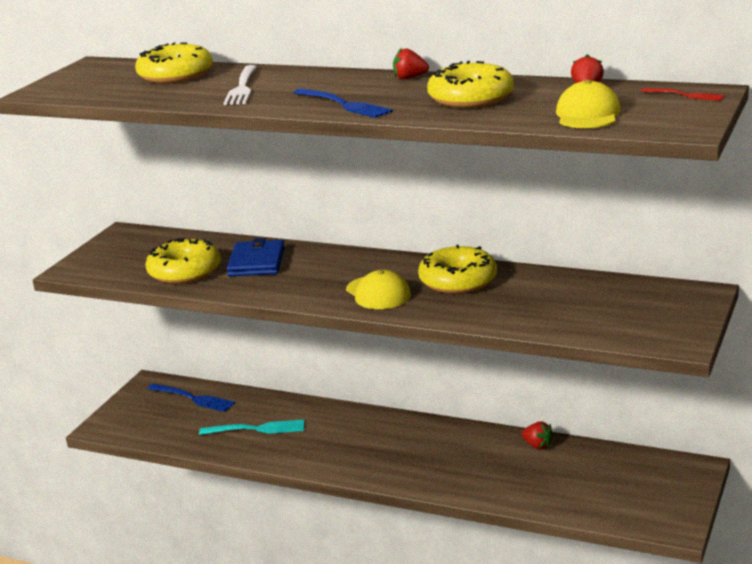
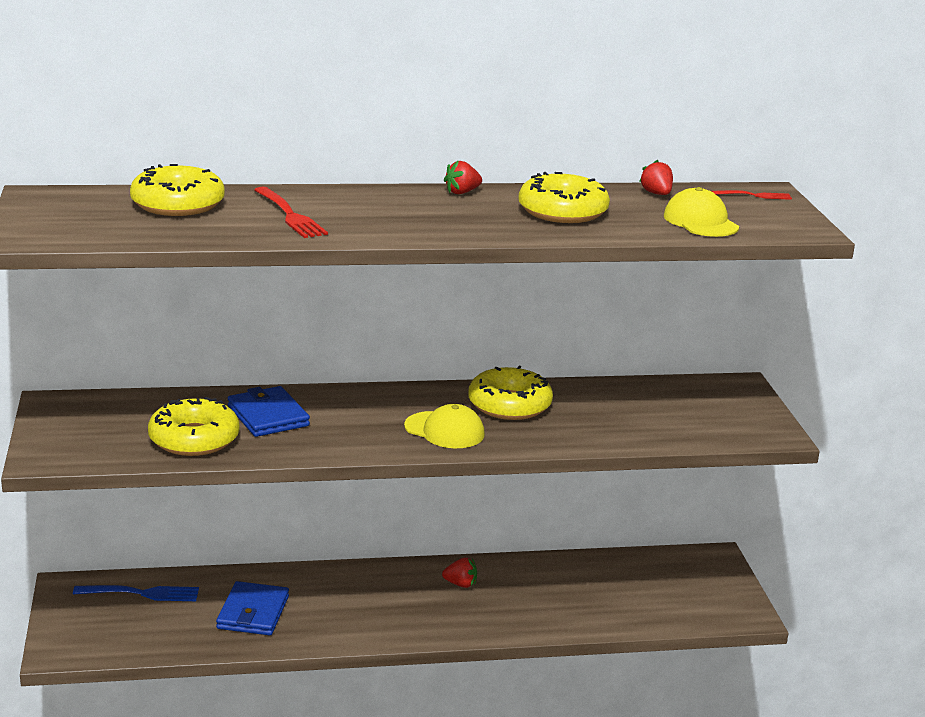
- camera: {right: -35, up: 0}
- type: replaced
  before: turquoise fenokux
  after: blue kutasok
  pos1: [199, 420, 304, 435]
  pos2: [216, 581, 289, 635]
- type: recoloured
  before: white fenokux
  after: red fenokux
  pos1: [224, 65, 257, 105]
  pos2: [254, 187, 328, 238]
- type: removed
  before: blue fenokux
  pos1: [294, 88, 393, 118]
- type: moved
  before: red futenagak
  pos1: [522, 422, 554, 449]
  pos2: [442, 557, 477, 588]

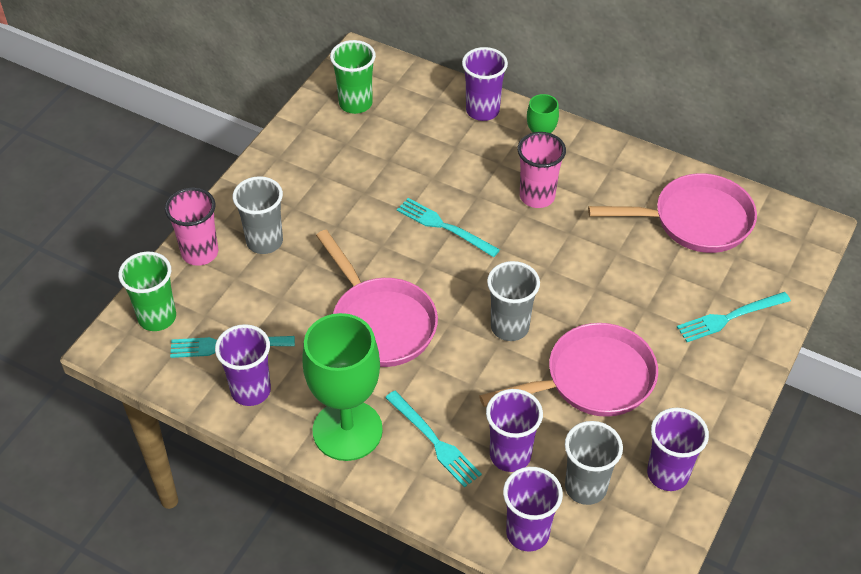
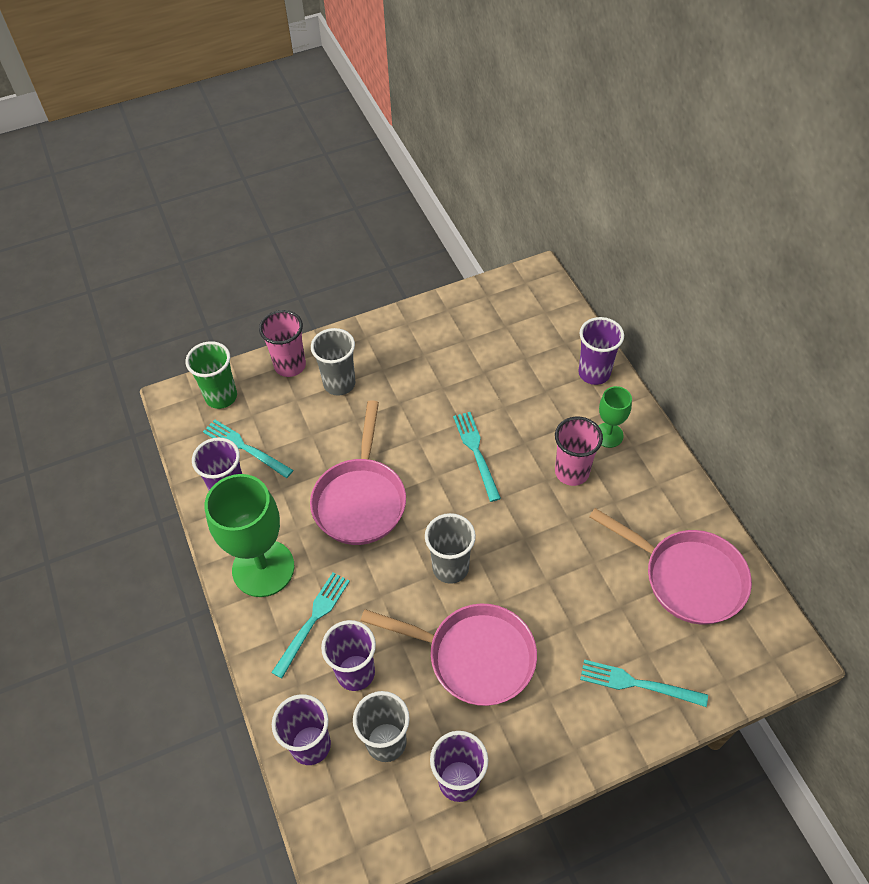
- camera: {right: 40, up: 5}
- type: removed
  before: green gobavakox
  pos1: [330, 40, 376, 114]
- type: turned
  before: turquoise fenokux
  pos1: [385, 391, 482, 488]
  pos2: [271, 573, 350, 678]
  turn: -150

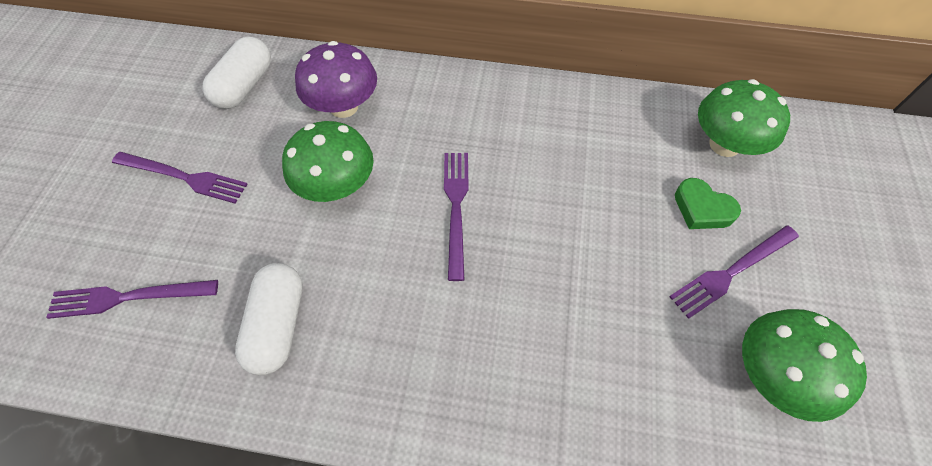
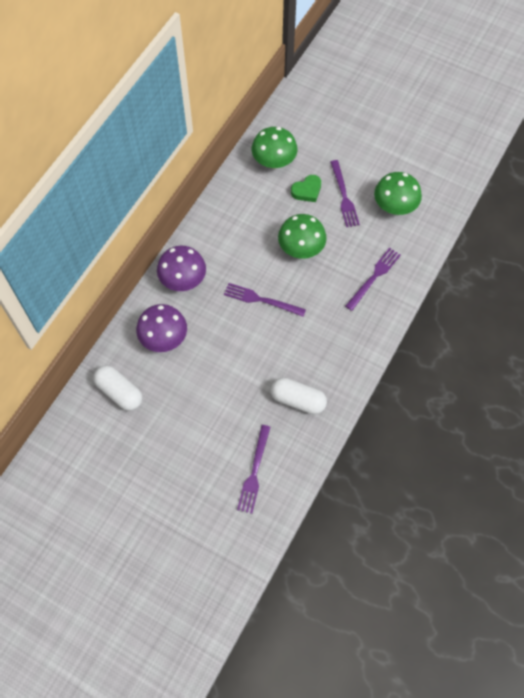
- camera: {right: -70, up: 5}
- type: moved
  before: purple fenokux
  pos1: [112, 152, 248, 204]
  pos2: [345, 248, 401, 311]
- type: moved
  before: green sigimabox
  pos1: [282, 121, 374, 202]
  pos2: [278, 214, 327, 259]
- type: added
  after: purple sigimabox
  pos2: [157, 246, 206, 291]

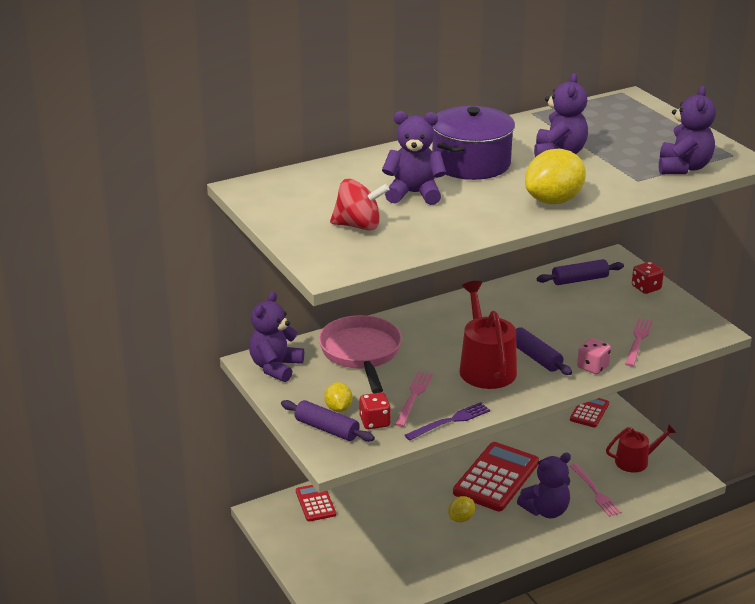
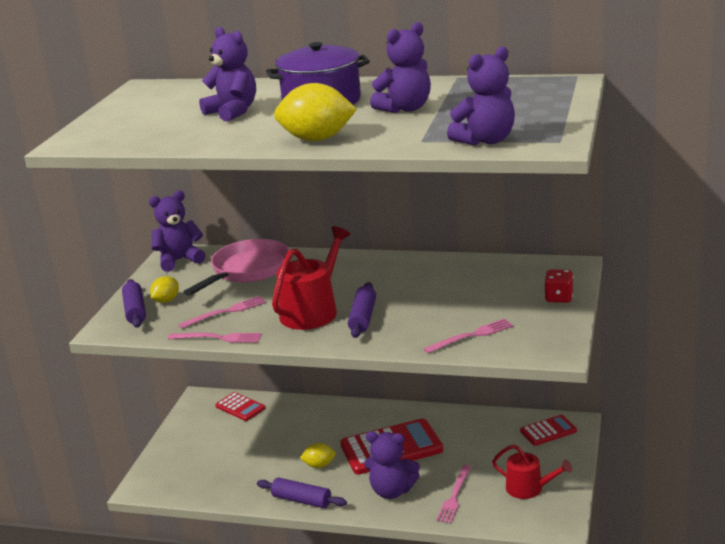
- camera: {right: 45, up: -5}
- type: turned
  before: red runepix
  pos1: [296, 485, 336, 521]
  pos2: [215, 392, 265, 421]
  turn: 105
- type: removed
  before: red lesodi
  pos1: [330, 179, 389, 231]
- type: removed
  before: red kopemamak
  pos1: [359, 392, 391, 429]
- type: recoloured
  before: purple fenokux
  after: pink fenokux
  pos1: [405, 402, 490, 440]
  pos2: [168, 333, 262, 343]
- type: moved
  before: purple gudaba
  pos1: [537, 259, 624, 285]
  pos2: [257, 478, 347, 508]
- type: removed
  before: pink kopemamak
  pos1: [577, 338, 611, 374]

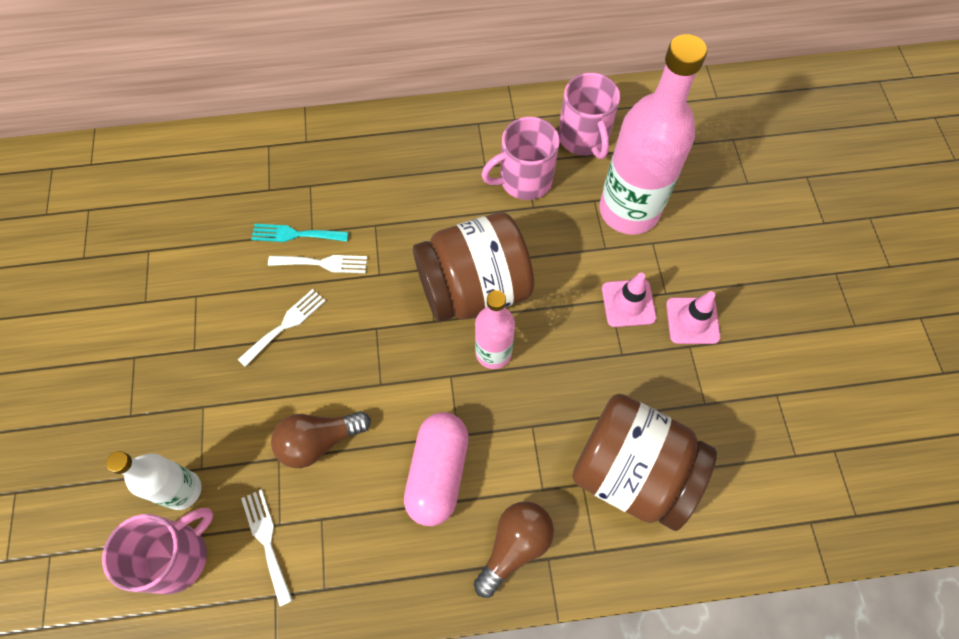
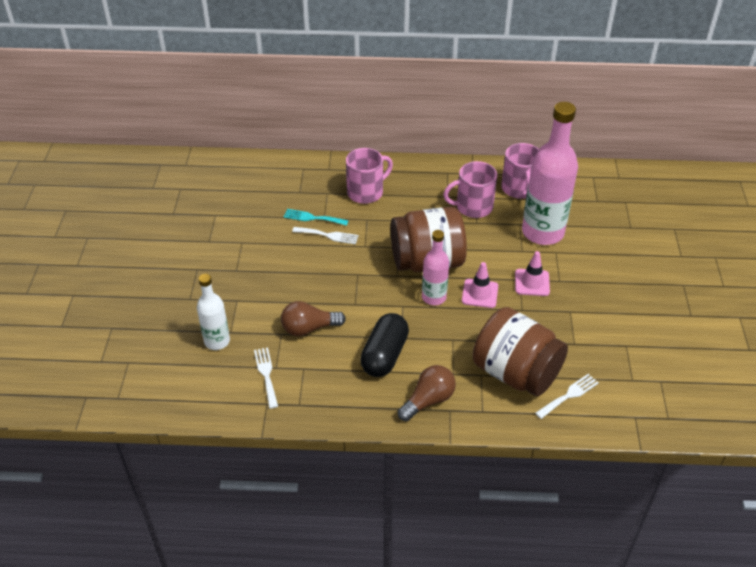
- camera: {right: 10, up: -20}
- type: moved
  before: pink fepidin
  pos1: [102, 508, 213, 594]
  pos2: [346, 148, 393, 204]
- type: moved
  before: white fenokux
  pos1: [238, 289, 325, 367]
  pos2: [535, 374, 599, 419]
- type: recoloured
  before: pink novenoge
  after: black novenoge
  pos1: [404, 412, 469, 526]
  pos2: [360, 313, 409, 377]
- type: moved
  before: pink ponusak
  pos1: [666, 291, 721, 344]
  pos2: [462, 262, 498, 308]

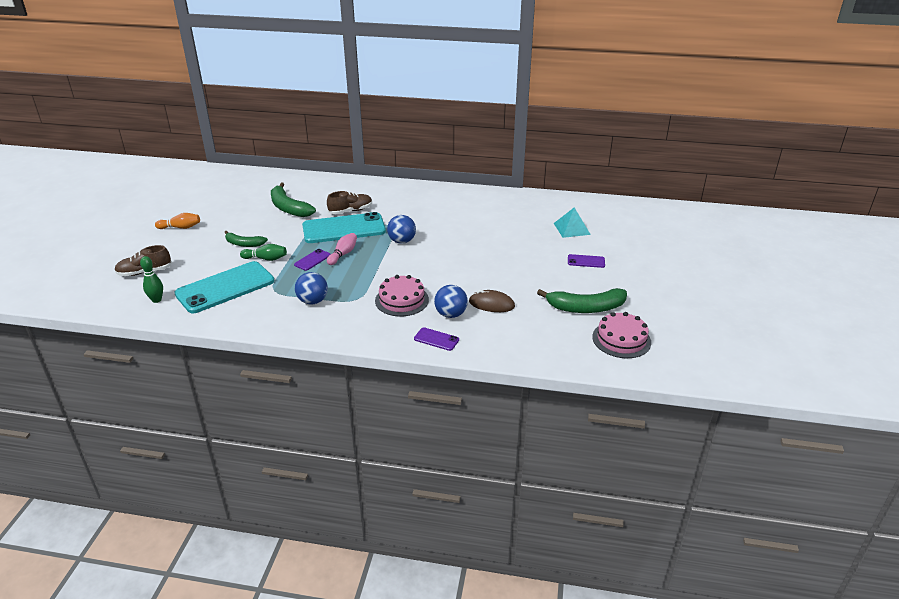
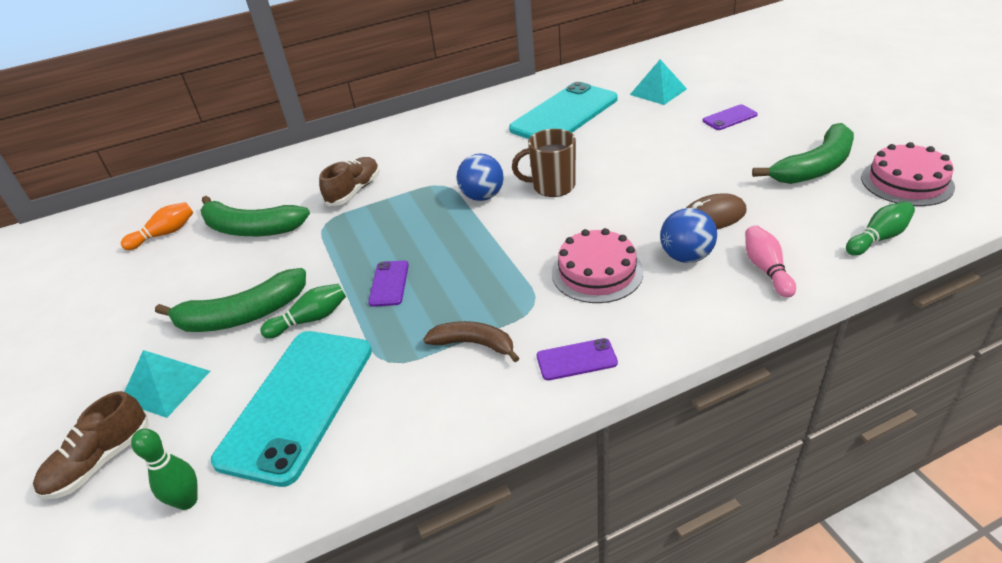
- camera: {right: -30, up: 5}
- type: moved
  before: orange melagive
  pos1: [155, 213, 200, 229]
  pos2: [121, 202, 193, 250]
- type: resized
  before: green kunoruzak
  pos1: [224, 231, 268, 247]
  pos2: [155, 268, 306, 332]
  scale: 1.63
- type: replaced
  before: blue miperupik
  after: brown kunoruzak
  pos1: [295, 272, 328, 305]
  pos2: [423, 321, 519, 362]
- type: moved
  before: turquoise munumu
  pos1: [302, 212, 386, 243]
  pos2: [509, 82, 617, 139]
- type: moved
  before: pink melagive
  pos1: [327, 233, 357, 265]
  pos2: [745, 225, 796, 298]
- type: moved
  before: purple munumu
  pos1: [414, 327, 459, 351]
  pos2: [537, 338, 618, 380]
- type: added
  after: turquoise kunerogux
  pos2: [124, 350, 210, 418]
- type: added
  after: brown fepidin
  pos2: [512, 129, 576, 197]
- type: added
  after: green melagive
  pos2: [846, 201, 915, 256]

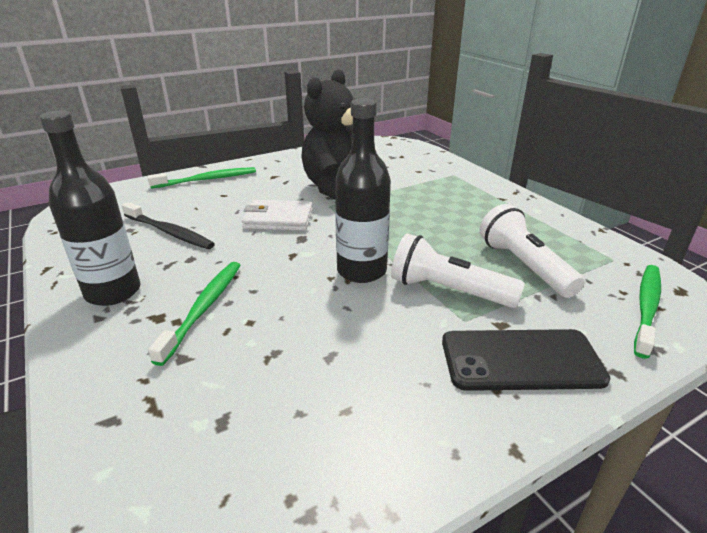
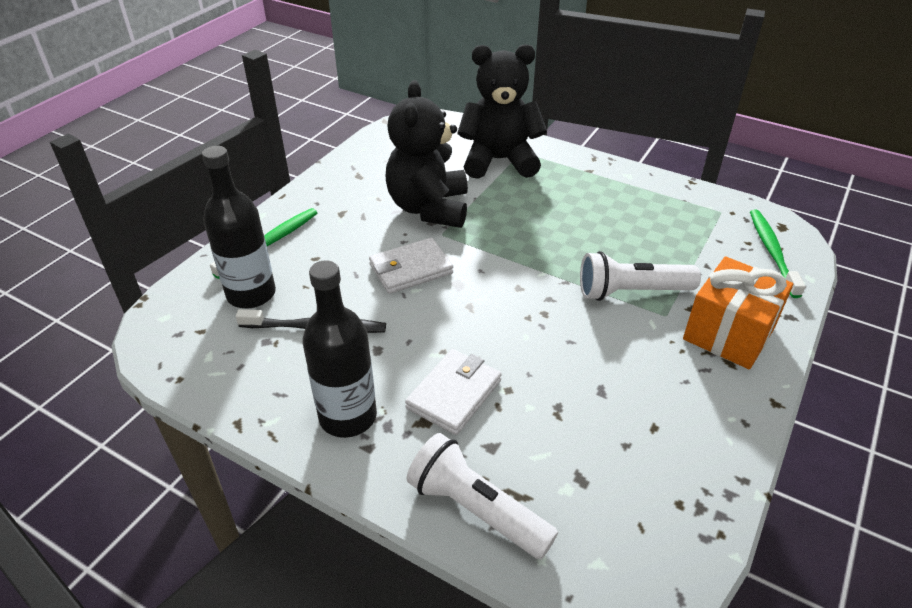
- camera: {right: -30, up: 10}
- type: replaced
  before: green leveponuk
  after: white kutasok
  pos1: [148, 262, 241, 366]
  pos2: [405, 349, 502, 435]
- type: moved
  before: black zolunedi
  pos1: [335, 98, 391, 283]
  pos2: [202, 146, 276, 309]
- type: replaced
  before: black munumu
  after: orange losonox
  pos1: [442, 329, 610, 391]
  pos2: [683, 256, 793, 369]
- type: moved
  before: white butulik
  pos1: [479, 204, 585, 298]
  pos2: [407, 433, 558, 559]
- type: added
  after: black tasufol
  pos2: [457, 44, 547, 179]

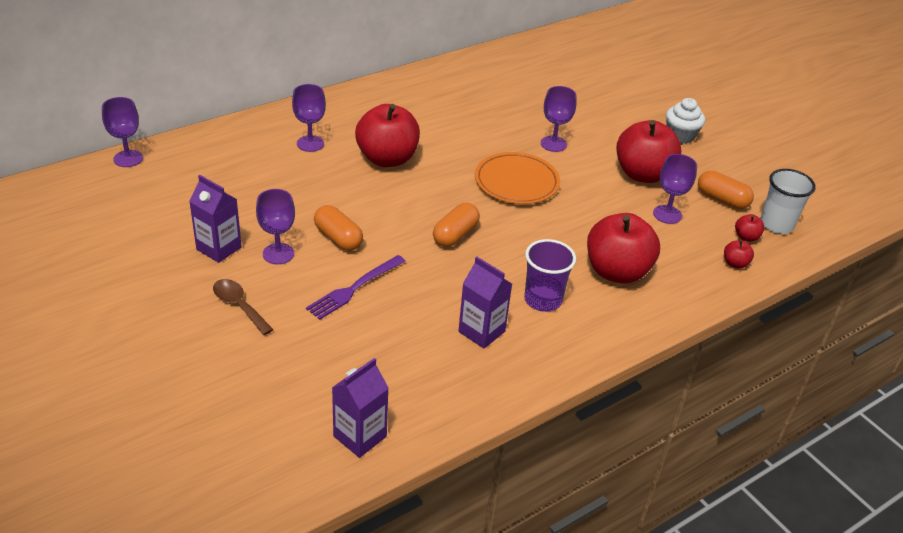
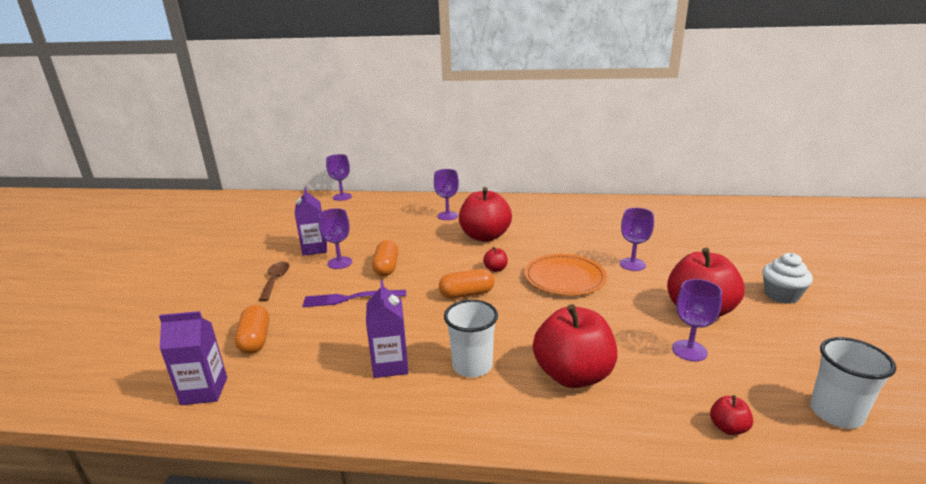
- camera: {right: 45, up: -15}
- type: recoloured
  before: purple gobavakox
  after: white gobavakox
  pos1: [524, 239, 576, 312]
  pos2: [444, 300, 498, 377]
- type: moved
  before: orange novenoge
  pos1: [698, 171, 754, 209]
  pos2: [235, 305, 269, 354]
- type: moved
  before: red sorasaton
  pos1: [735, 214, 764, 242]
  pos2: [483, 247, 508, 272]

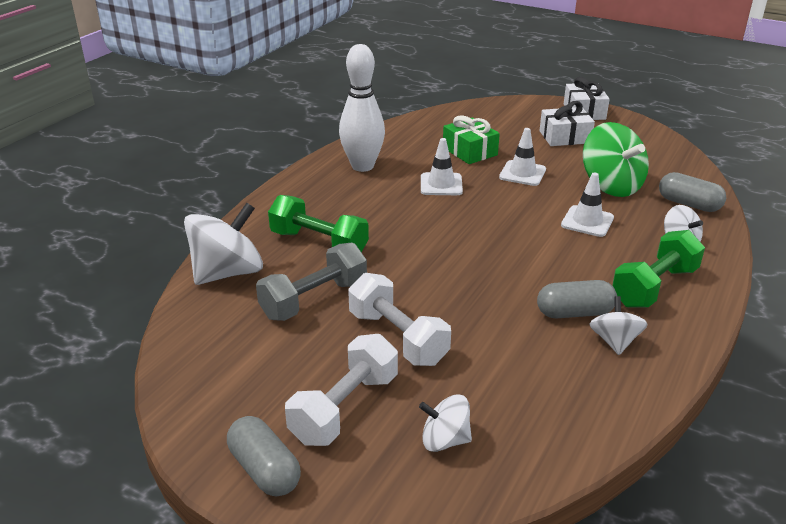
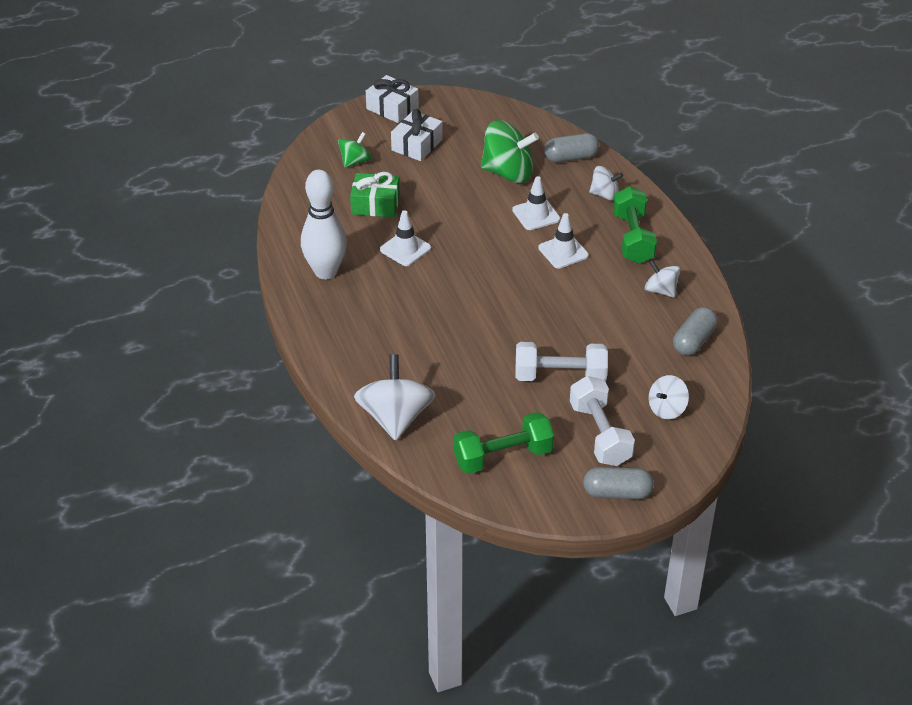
- camera: {right: -50, up: 10}
- type: removed
  before: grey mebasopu
  pos1: [256, 243, 367, 321]
- type: moved
  before: green mebasopu
  pos1: [268, 195, 369, 252]
  pos2: [453, 412, 554, 474]
- type: moved
  before: white ponusak
  pos1: [499, 128, 546, 186]
  pos2: [538, 213, 589, 269]
- type: moved
  before: grey novenoge
  pos1: [537, 280, 617, 318]
  pos2: [673, 307, 718, 356]
- type: added
  after: green lesodi
  pos2: [338, 132, 371, 168]

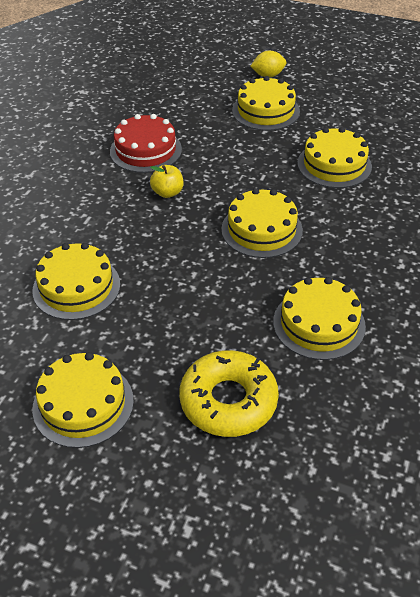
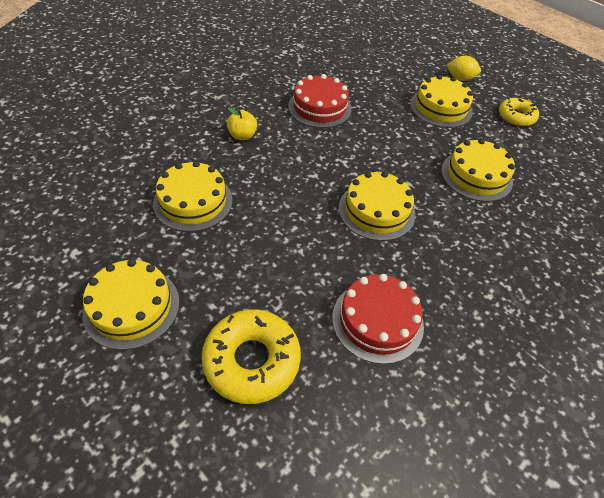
- camera: {right: 20, up: 5}
- type: moved
  before: yellow sorasaton
  pos1: [150, 165, 183, 198]
  pos2: [227, 107, 257, 140]
- type: recoloured
  before: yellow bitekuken
  after: red bitekuken
  pos1: [273, 277, 366, 360]
  pos2: [332, 274, 424, 364]
- type: added
  after: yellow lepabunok
  pos2: [499, 98, 539, 126]

